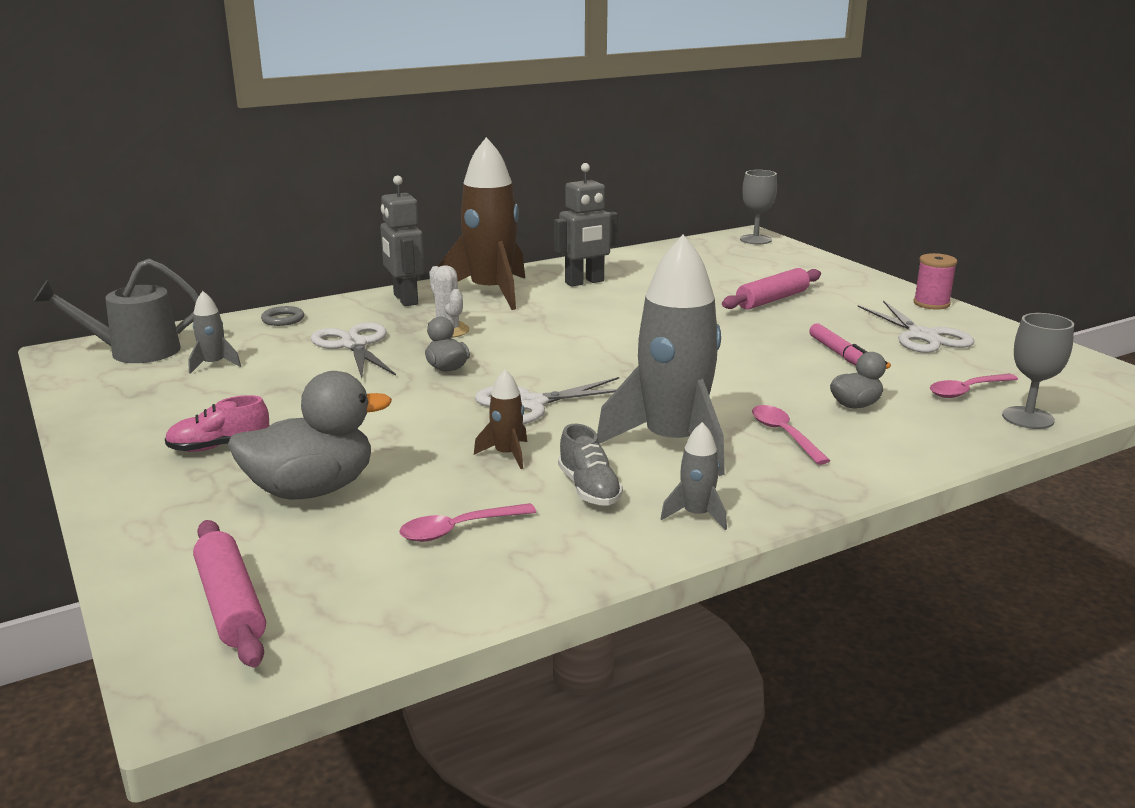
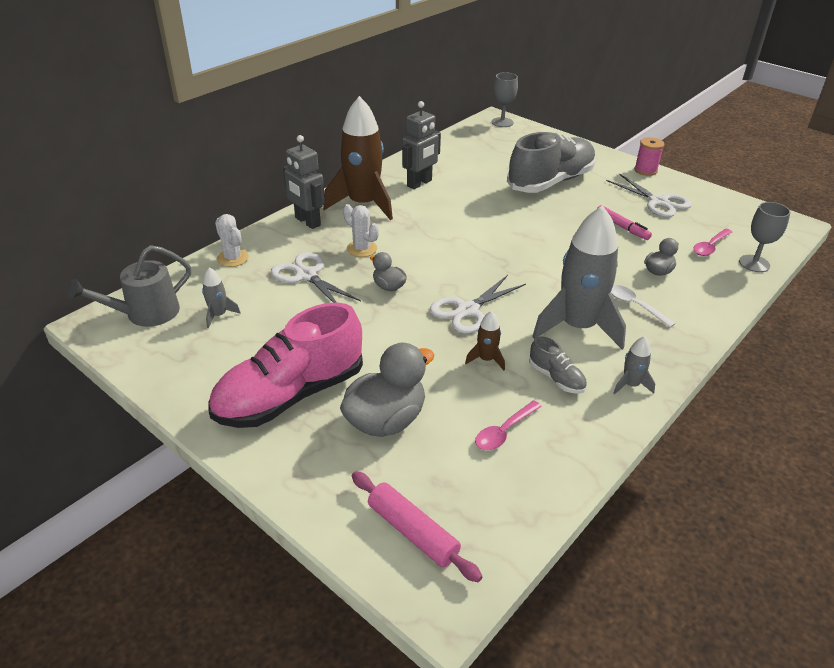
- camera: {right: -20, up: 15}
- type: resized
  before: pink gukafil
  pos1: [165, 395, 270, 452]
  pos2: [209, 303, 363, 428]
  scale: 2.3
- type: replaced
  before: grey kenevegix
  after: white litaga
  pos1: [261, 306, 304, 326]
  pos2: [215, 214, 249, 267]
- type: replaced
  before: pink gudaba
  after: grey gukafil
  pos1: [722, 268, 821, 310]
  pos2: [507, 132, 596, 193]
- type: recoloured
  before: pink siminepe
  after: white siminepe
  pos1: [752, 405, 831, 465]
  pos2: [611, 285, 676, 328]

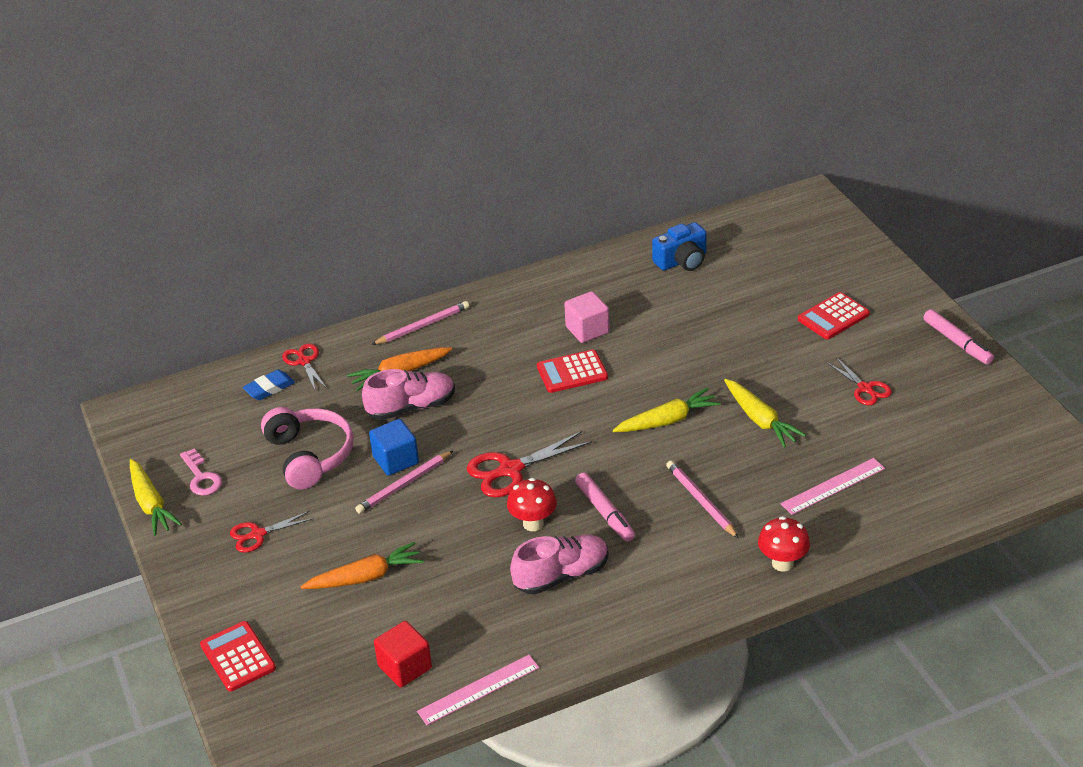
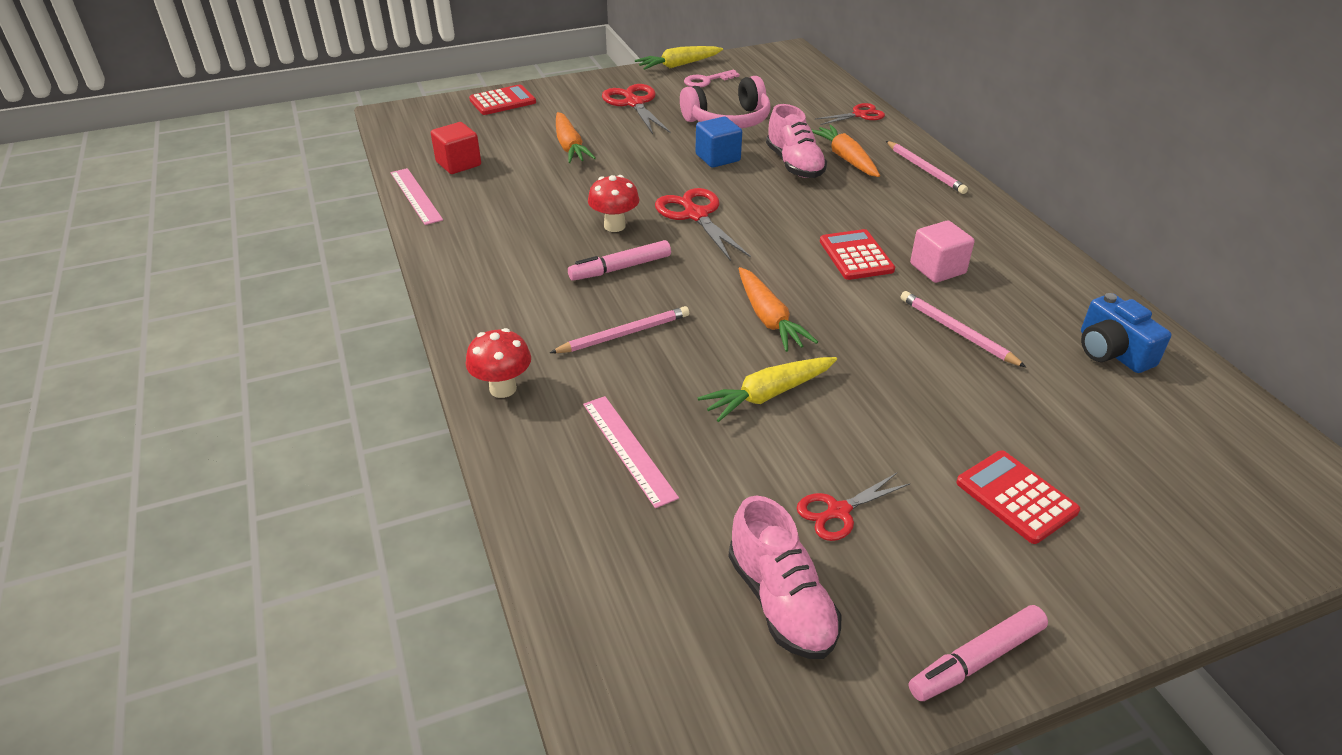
- camera: {right: 90, up: 0}
- type: resized
  before: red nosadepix
  pos1: [230, 511, 314, 553]
  pos2: [602, 84, 670, 134]
  scale: 1.59
- type: removed
  before: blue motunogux
  pos1: [243, 370, 295, 400]
- type: moved
  before: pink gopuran
  pos1: [355, 450, 454, 514]
  pos2: [900, 291, 1026, 367]
- type: moved
  before: pink gukafil
  pos1: [510, 535, 609, 594]
  pos2: [728, 496, 842, 659]
- type: recoloured
  before: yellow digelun
  after: orange digelun
  pos1: [613, 388, 721, 432]
  pos2: [739, 267, 818, 352]

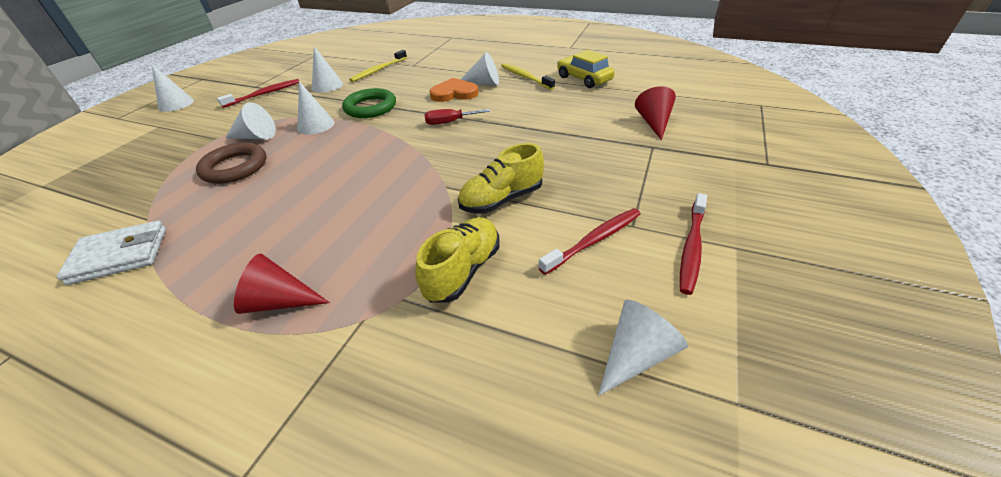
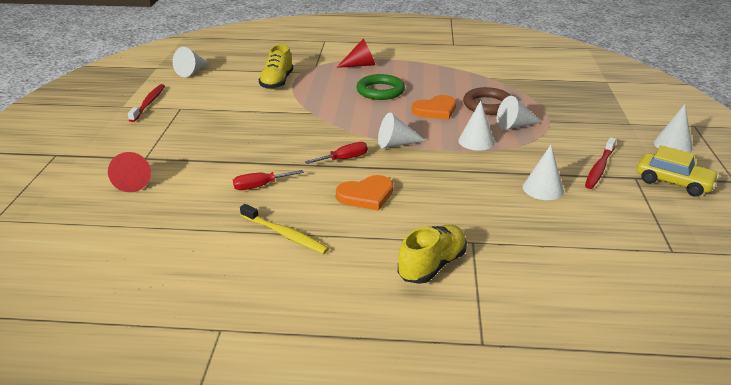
- camera: {right: 160, up: -10}
- type: removed
  before: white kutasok
  pos1: [57, 221, 166, 285]
- type: moved
  before: green kenevegix
  pos1: [342, 88, 396, 118]
  pos2: [357, 74, 405, 100]
- type: removed
  before: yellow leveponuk
  pos1: [349, 50, 407, 82]
- type: moved
  before: yellow gukafil
  pos1: [458, 143, 544, 214]
  pos2: [398, 225, 467, 284]
- type: moved
  before: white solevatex
  pos1: [460, 52, 499, 85]
  pos2: [378, 113, 426, 148]
- type: removed
  before: red leveponuk
  pos1: [538, 208, 641, 275]
- type: moved
  before: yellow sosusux
  pos1: [557, 50, 615, 88]
  pos2: [637, 145, 719, 197]
- type: added
  after: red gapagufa
  pos2: [233, 170, 304, 190]
- type: added
  after: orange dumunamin
  pos2: [412, 95, 456, 120]

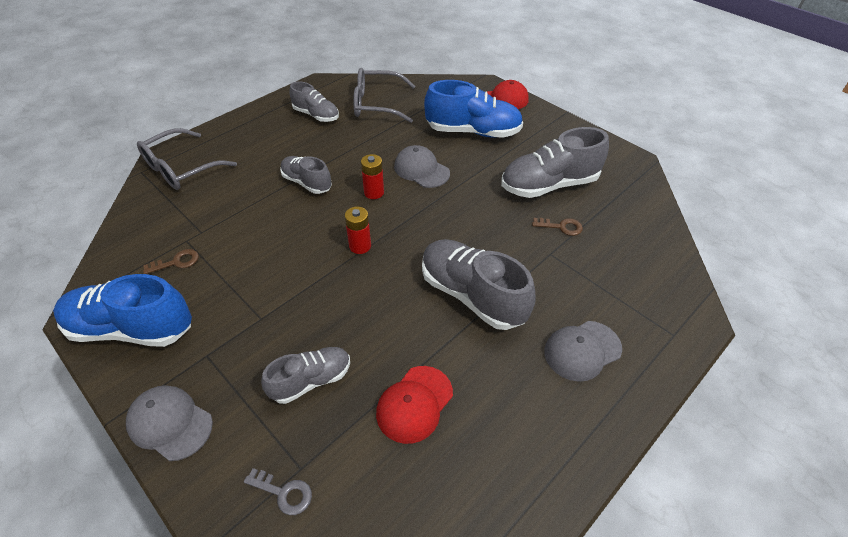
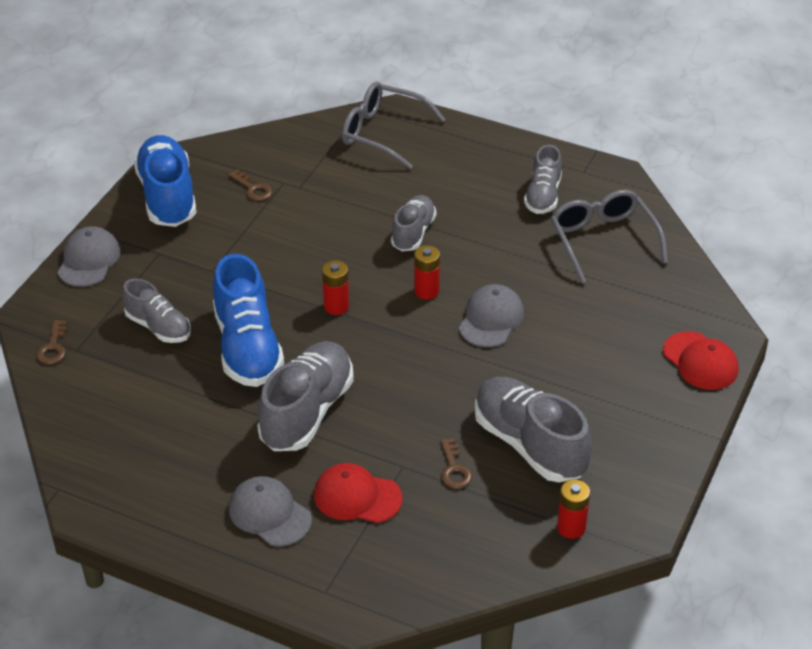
- camera: {right: 70, up: -5}
- type: recoloured
  before: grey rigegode
  after: brown rigegode
  pos1: [244, 468, 312, 515]
  pos2: [36, 320, 67, 364]
- type: moved
  before: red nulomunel
  pos1: [376, 366, 453, 444]
  pos2: [314, 463, 403, 523]
- type: moved
  before: blue gukafil
  pos1: [424, 80, 523, 138]
  pos2: [213, 254, 284, 387]
- type: added
  after: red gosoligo
  pos2: [557, 479, 590, 539]

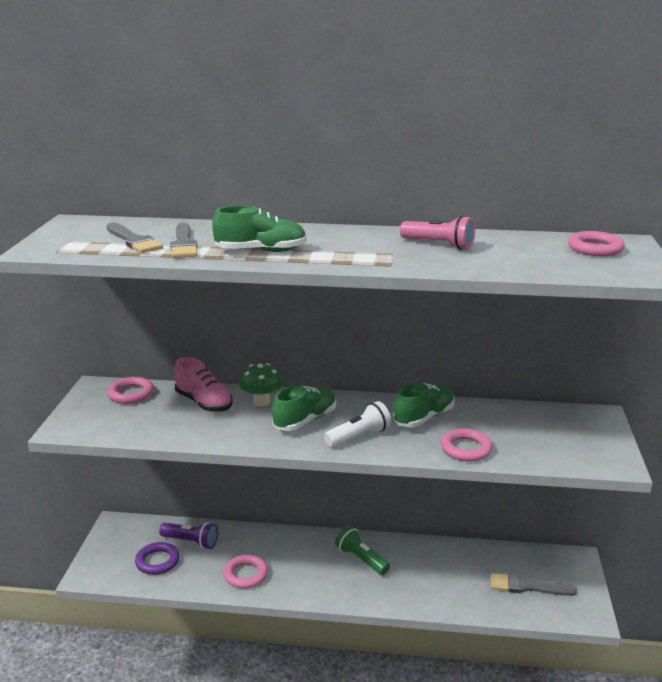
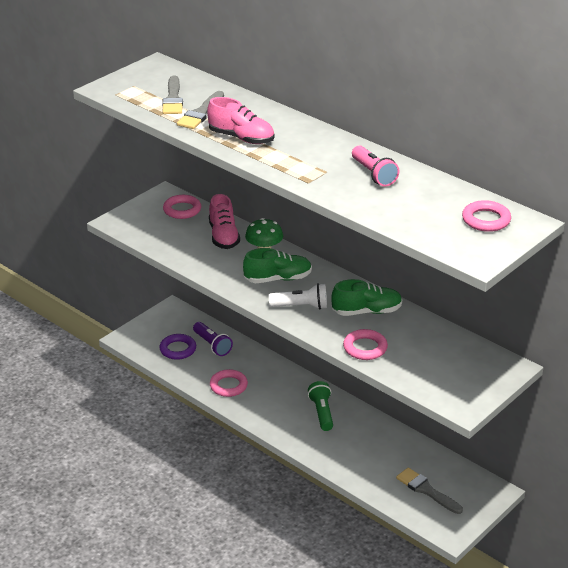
- camera: {right: 35, up: 10}
- type: recoloured
  before: green gukafil
  after: pink gukafil
  pos1: [212, 206, 307, 252]
  pos2: [207, 97, 274, 144]

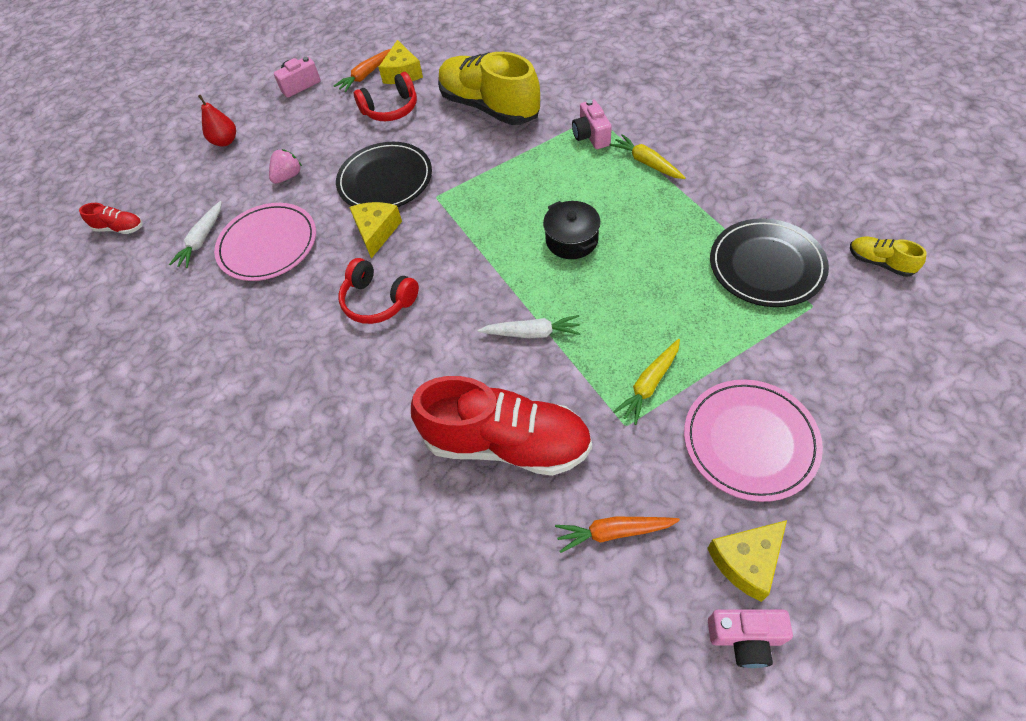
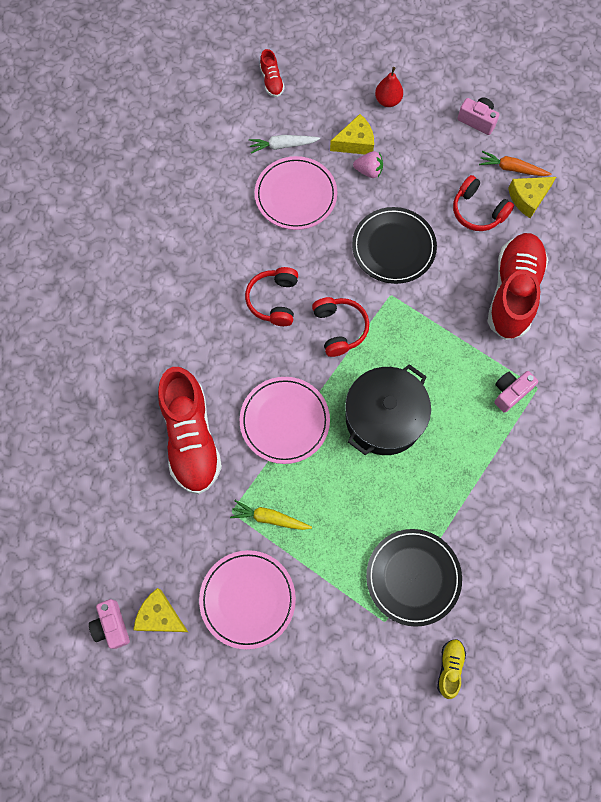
- camera: {right: 60, up: 15}
- type: moved
  before: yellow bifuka
  pos1: [349, 202, 402, 259]
  pos2: [330, 114, 374, 154]
- type: recoloured
  before: yellow gukafil
  after: red gukafil
  pos1: [438, 52, 540, 125]
  pos2: [487, 233, 548, 340]
- type: replaced
  before: white digelun
  after: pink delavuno
  pos1: [478, 315, 581, 339]
  pos2: [240, 377, 330, 464]
- type: resized
  before: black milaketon
  pos1: [543, 201, 601, 259]
  pos2: [345, 364, 431, 455]
  scale: 1.76
- type: removed
  before: orange digelun
  pos1: [555, 517, 680, 553]
- type: removed
  before: yellow digelun
  pos1: [610, 134, 686, 179]
- type: added
  after: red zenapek
  pos2: [312, 297, 369, 357]

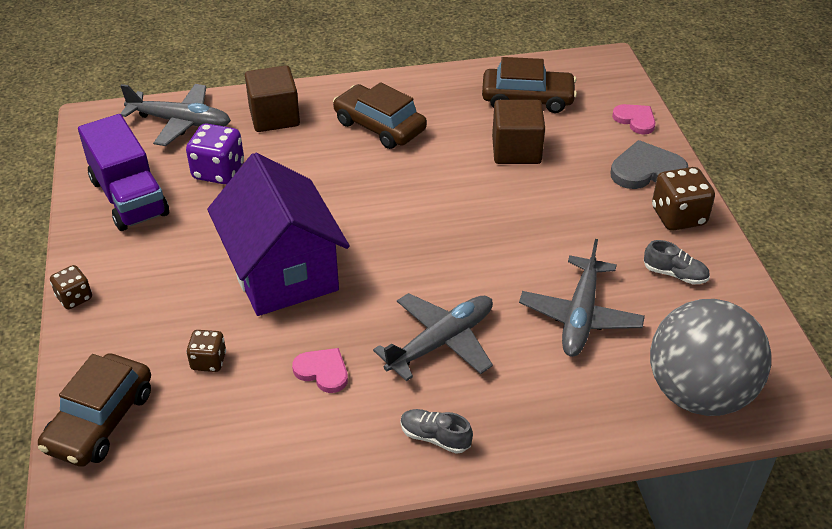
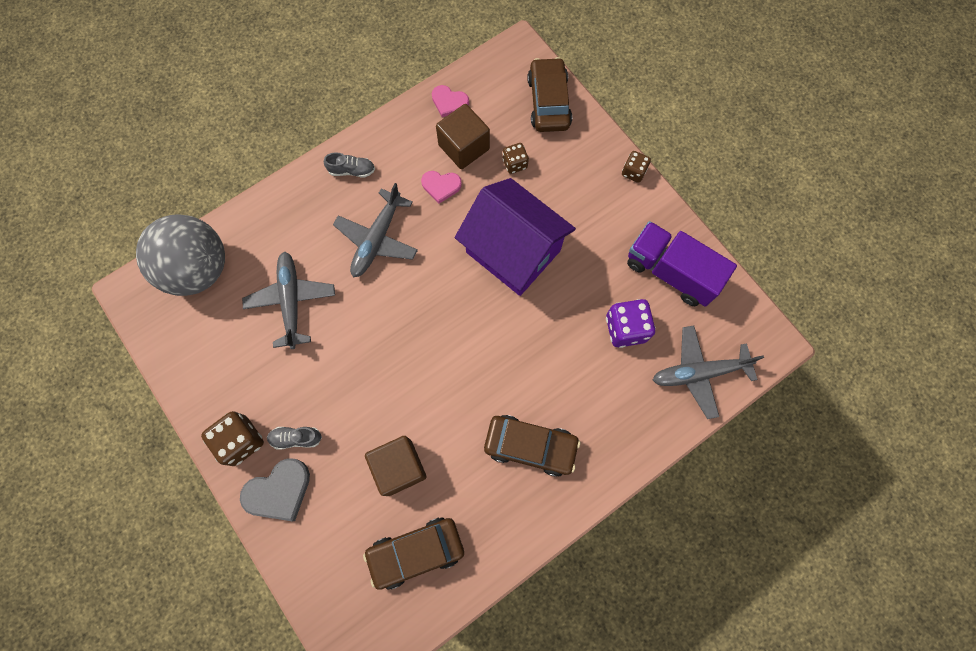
- camera: {right: 155, up: 30}
- type: moved
  before: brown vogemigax
  pos1: [245, 65, 300, 132]
  pos2: [436, 104, 490, 169]
- type: moved
  before: pink dumunamin
  pos1: [612, 104, 656, 134]
  pos2: [432, 85, 469, 117]
- type: moved
  before: grey gukafil
  pos1: [644, 240, 710, 284]
  pos2: [267, 427, 322, 450]

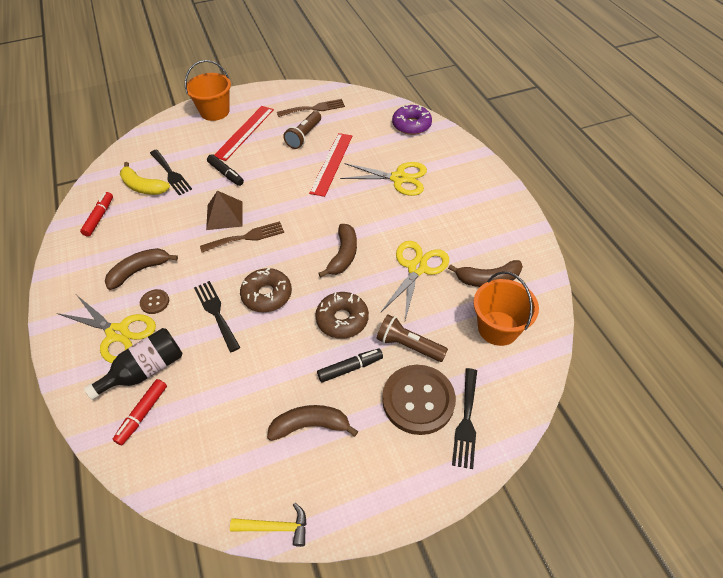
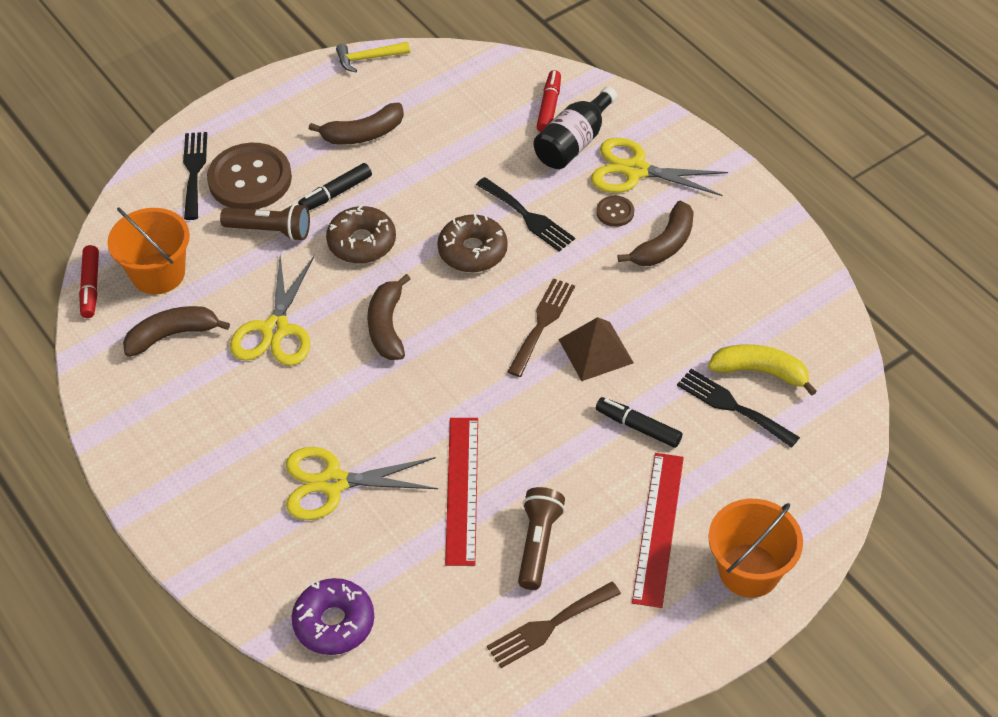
- camera: {right: 165, up: 0}
- type: moved
  before: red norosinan
  pos1: [80, 192, 113, 237]
  pos2: [79, 245, 99, 318]
- type: turned
  before: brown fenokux
  pos1: [200, 221, 284, 253]
  pos2: [508, 278, 575, 377]
  turn: 150

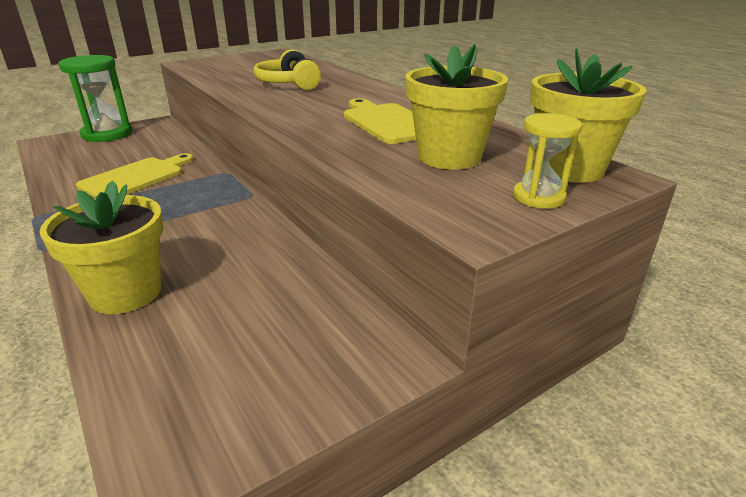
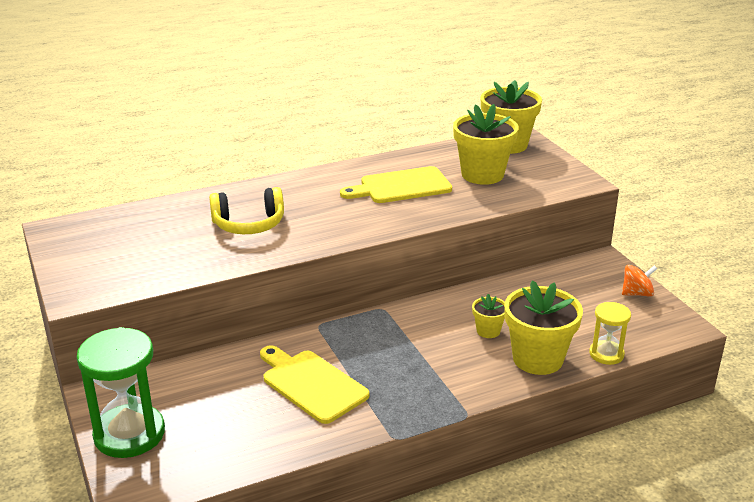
- camera: {right: -80, up: 0}
- type: moved
  before: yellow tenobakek
  pos1: [513, 113, 582, 209]
  pos2: [589, 302, 631, 365]
- type: added
  after: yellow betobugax
  pos2: [472, 294, 505, 338]
- type: added
  after: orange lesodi
  pos2: [622, 265, 657, 297]

